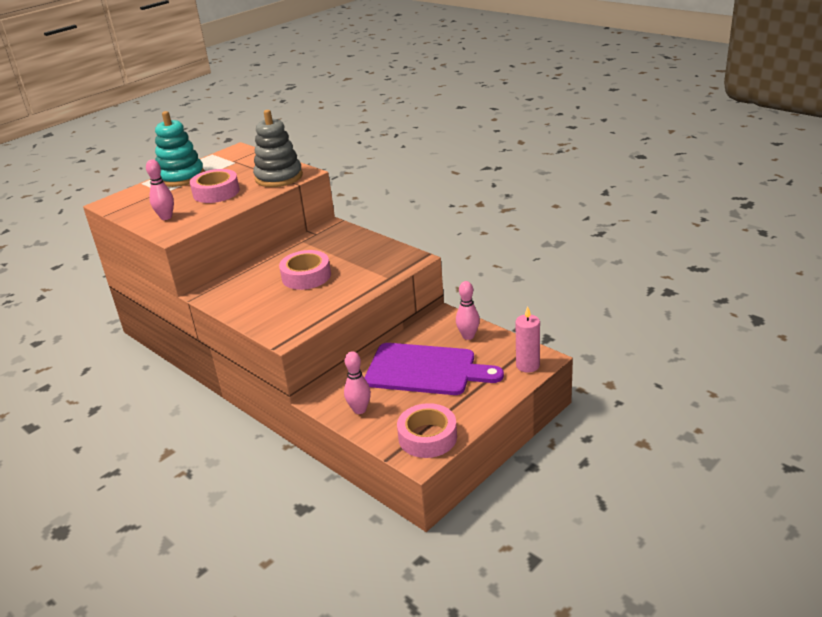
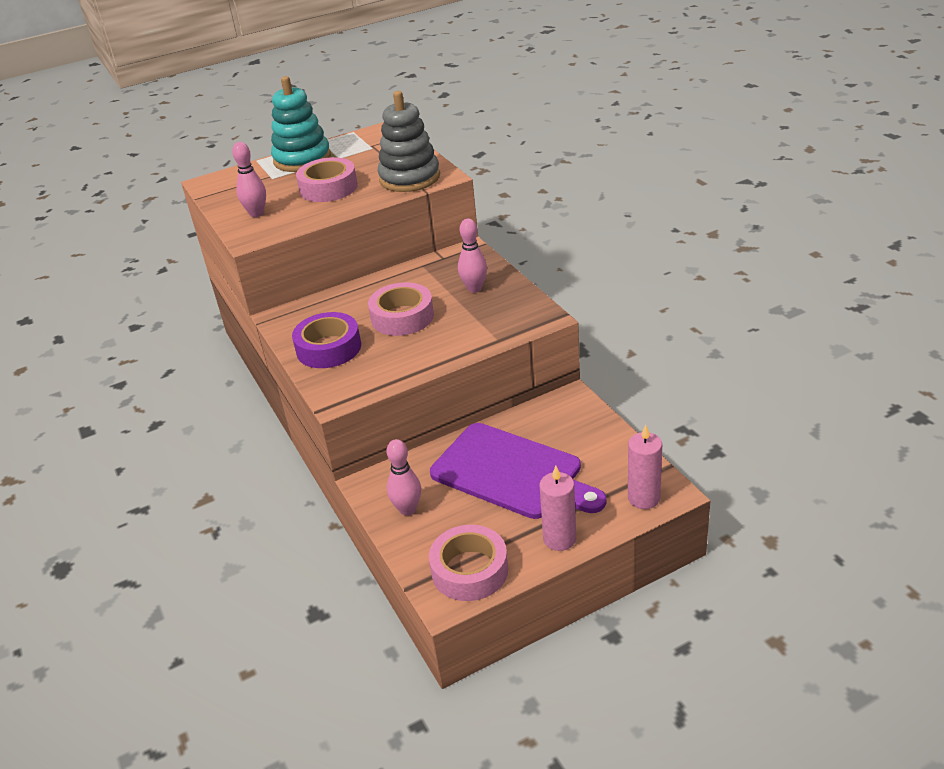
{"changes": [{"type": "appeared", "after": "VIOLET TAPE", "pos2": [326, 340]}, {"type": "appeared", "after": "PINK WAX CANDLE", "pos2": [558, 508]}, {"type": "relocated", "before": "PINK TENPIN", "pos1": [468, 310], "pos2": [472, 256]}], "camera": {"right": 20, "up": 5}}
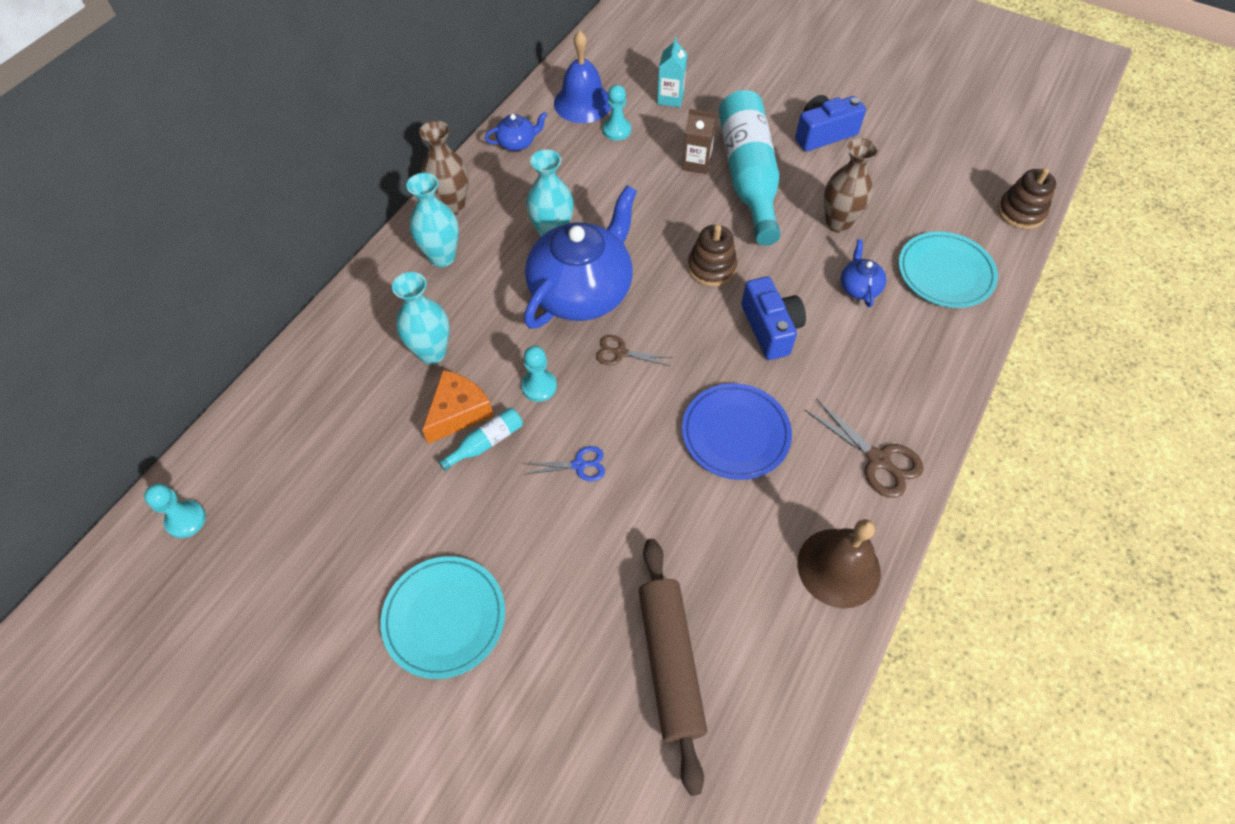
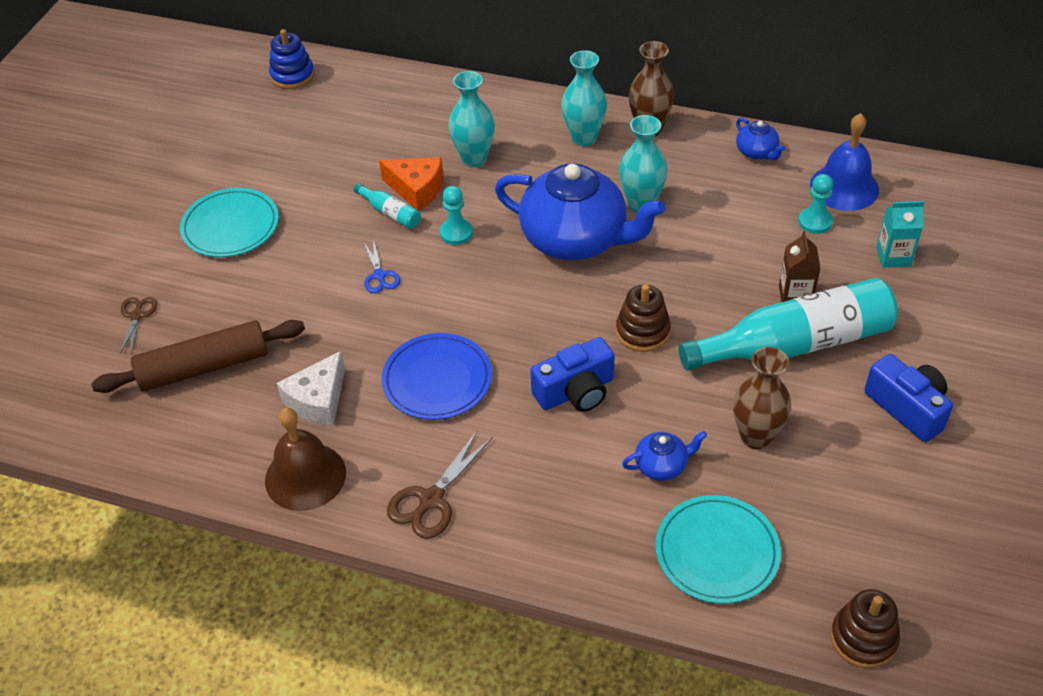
{"changes": [{"type": "appeared", "after": "PURE WHITE CHEESE", "pos2": [311, 388]}, {"type": "relocated", "before": "BROWN SHEARS", "pos1": [634, 350], "pos2": [138, 325]}, {"type": "exchanged", "before": "AQUA PAWN", "after": "COBALT RING STACKER", "pos1": [175, 511], "pos2": [291, 59]}], "camera": {"right": 80, "up": -10}}
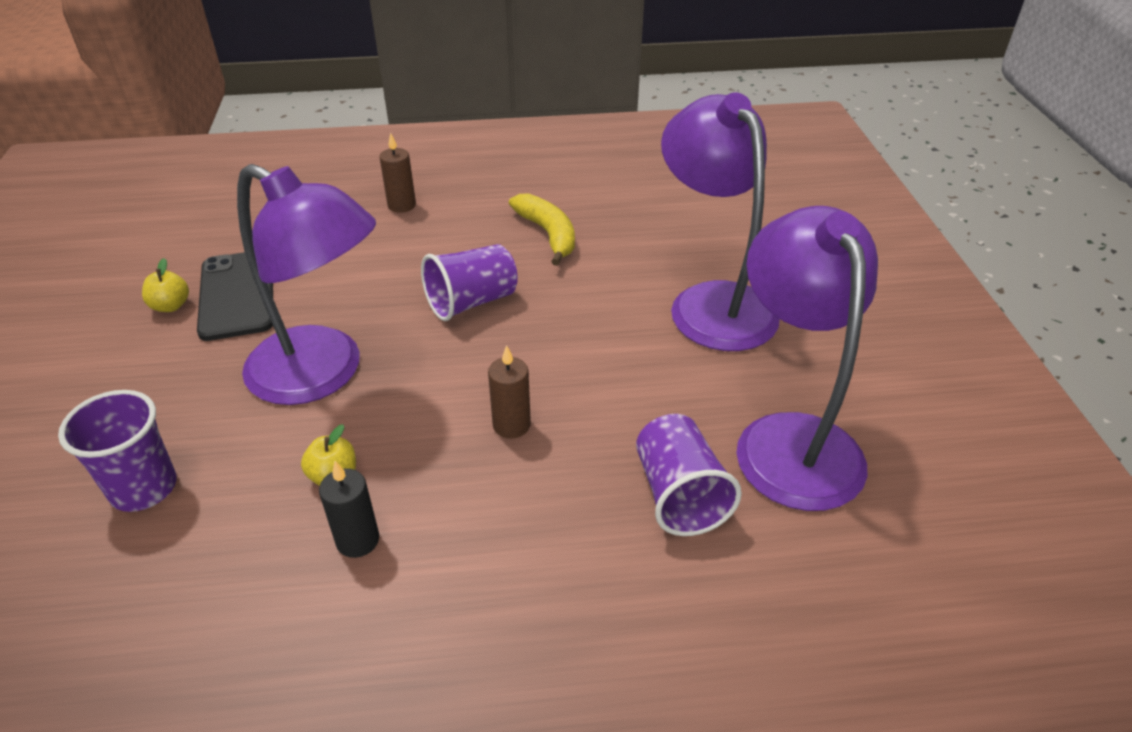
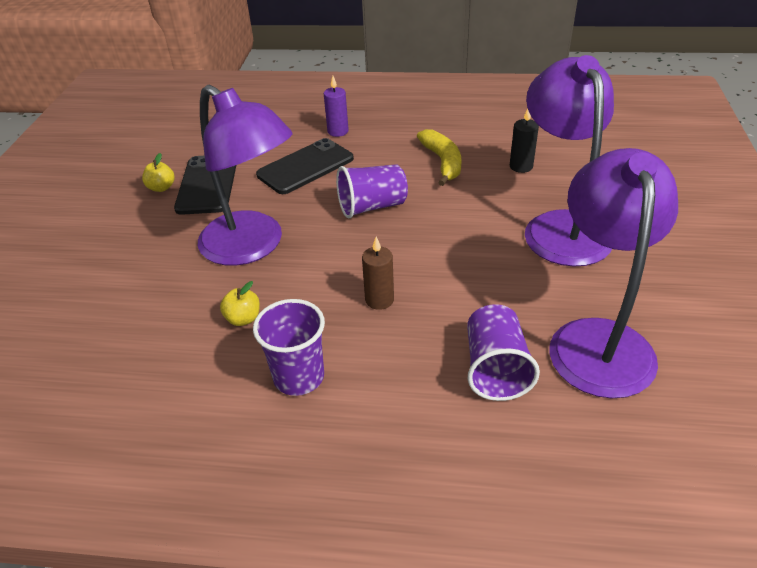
{"changes": [{"type": "appeared", "after": "JET-BLACK PHONE", "pos2": [305, 166]}, {"type": "relocated", "before": "VIOLET TUMBLER", "pos1": [117, 451], "pos2": [289, 347]}, {"type": "relocated", "before": "JET-BLACK WAX CANDLE", "pos1": [349, 509], "pos2": [524, 141]}, {"type": "colour", "before": "BROWN WAX CANDLE", "after": "VIOLET WAX CANDLE", "pos1": [397, 173], "pos2": [336, 106]}], "camera": {"right": 15, "up": 0}}
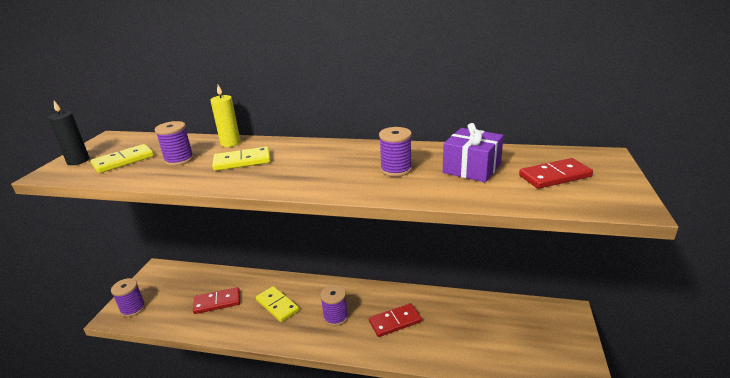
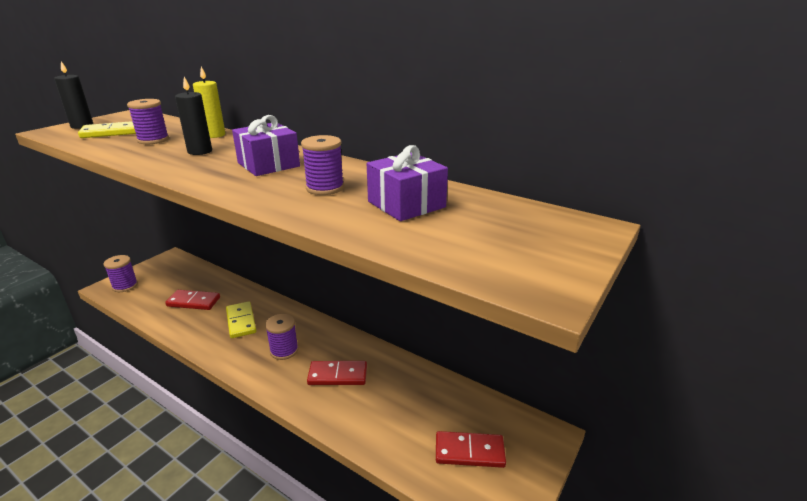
{"changes": [{"type": "appeared", "after": "VIOLET WRAPPED GIFT", "pos2": [266, 145]}, {"type": "relocated", "before": "CRIMSON DOMINO", "pos1": [556, 173], "pos2": [471, 449]}, {"type": "exchanged", "before": "GOLDEN DOMINO", "after": "JET-BLACK WAX CANDLE", "pos1": [241, 159], "pos2": [193, 116]}], "camera": {"right": 20, "up": 0}}
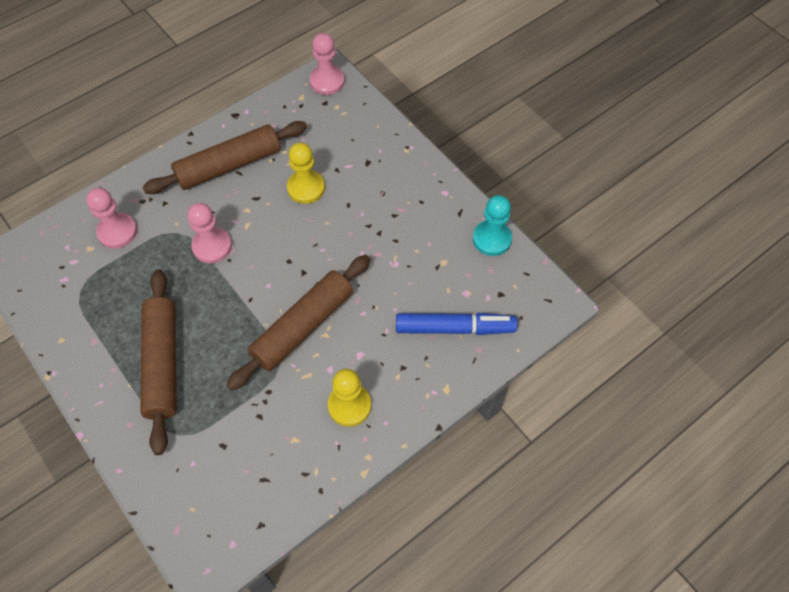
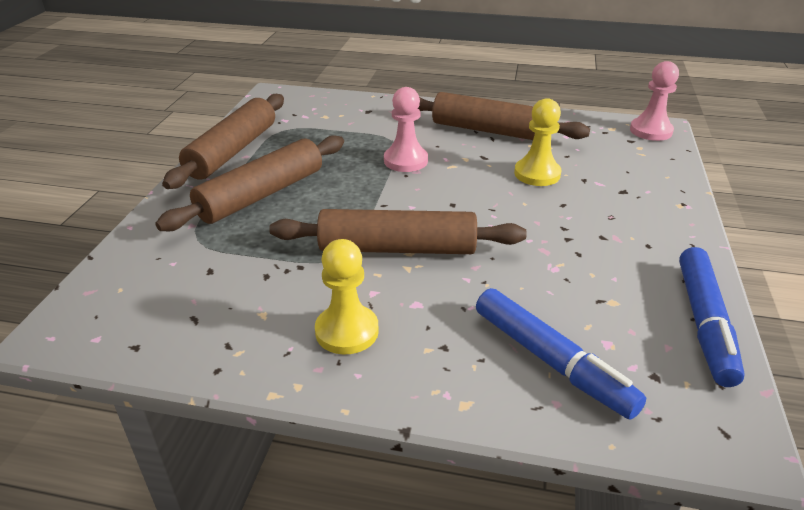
{"changes": [{"type": "missing", "before": "PINK PAWN", "pos1": [111, 218]}, {"type": "appeared", "after": "BROWN PASTRY ROLLER", "pos2": [223, 141]}, {"type": "exchanged", "before": "AQUA PAWN", "after": "COBALT FELT PEN", "pos1": [492, 225], "pos2": [712, 317]}], "camera": {"right": 50, "up": -25}}
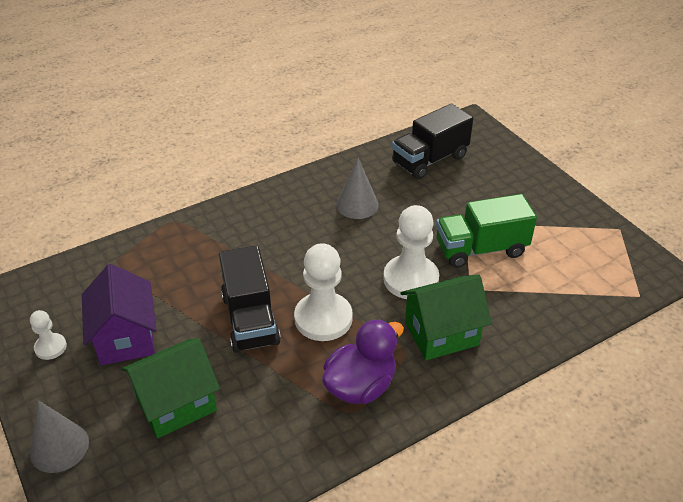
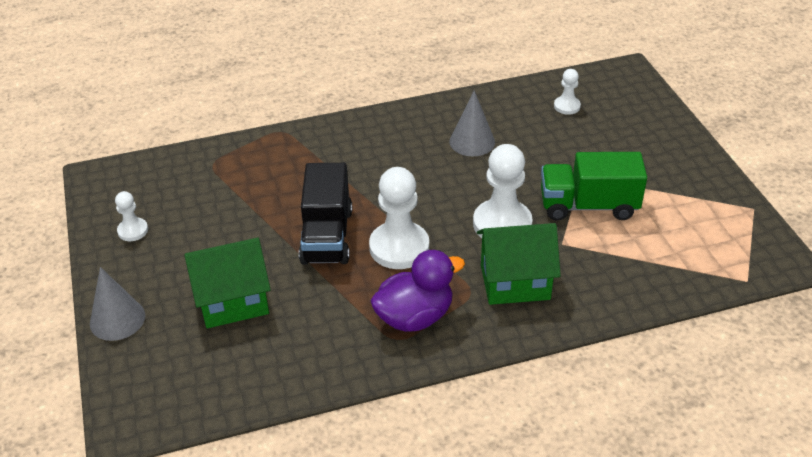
{"changes": [{"type": "missing", "before": "VIOLET HOUSE", "pos1": [119, 314]}, {"type": "exchanged", "before": "JET-BLACK TRUCK", "after": "PURE WHITE PAWN", "pos1": [432, 141], "pos2": [567, 92]}], "camera": {"right": 15, "up": 0}}
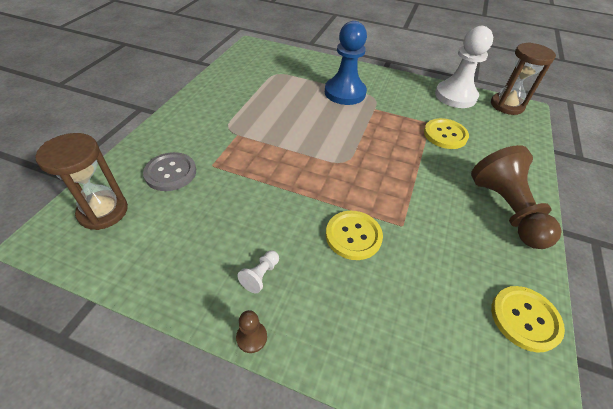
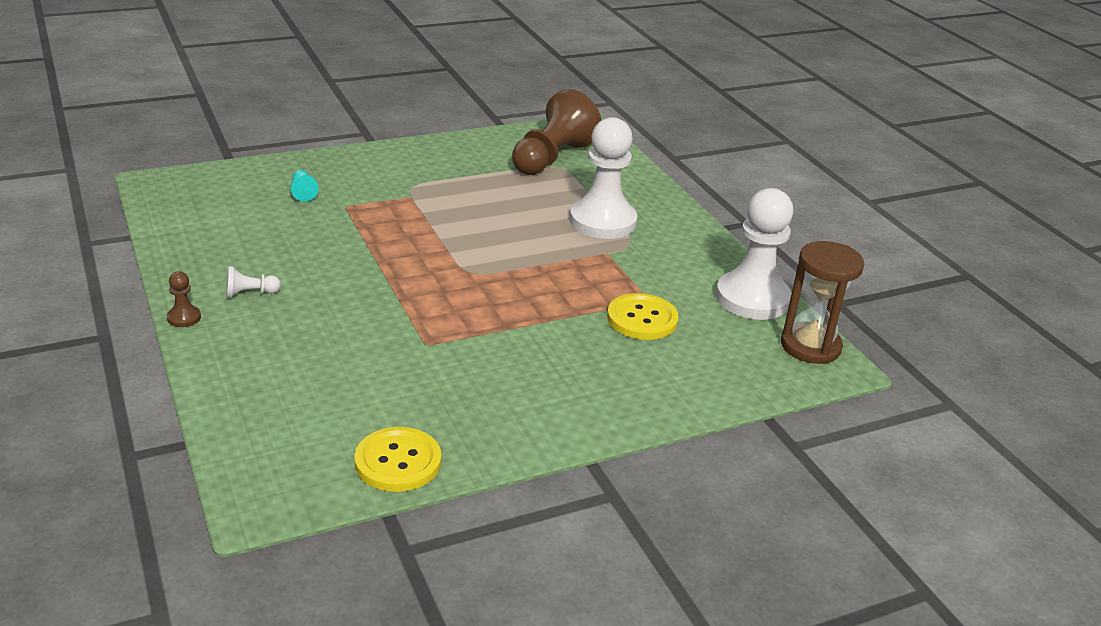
{"changes": [{"type": "missing", "before": "BROWN HOURGLASS", "pos1": [81, 181]}, {"type": "missing", "before": "GOLDEN SHIRT BUTTON", "pos1": [354, 235]}, {"type": "relocated", "before": "BROWN PAWN", "pos1": [516, 197], "pos2": [556, 132]}, {"type": "exchanged", "before": "ASH-GREY SHIRT BUTTON", "after": "AQUA PAWN", "pos1": [169, 171], "pos2": [305, 186]}, {"type": "colour", "before": "COBALT PAWN", "after": "PURE WHITE PAWN", "pos1": [346, 63], "pos2": [604, 178]}], "camera": {"right": 45, "up": -15}}
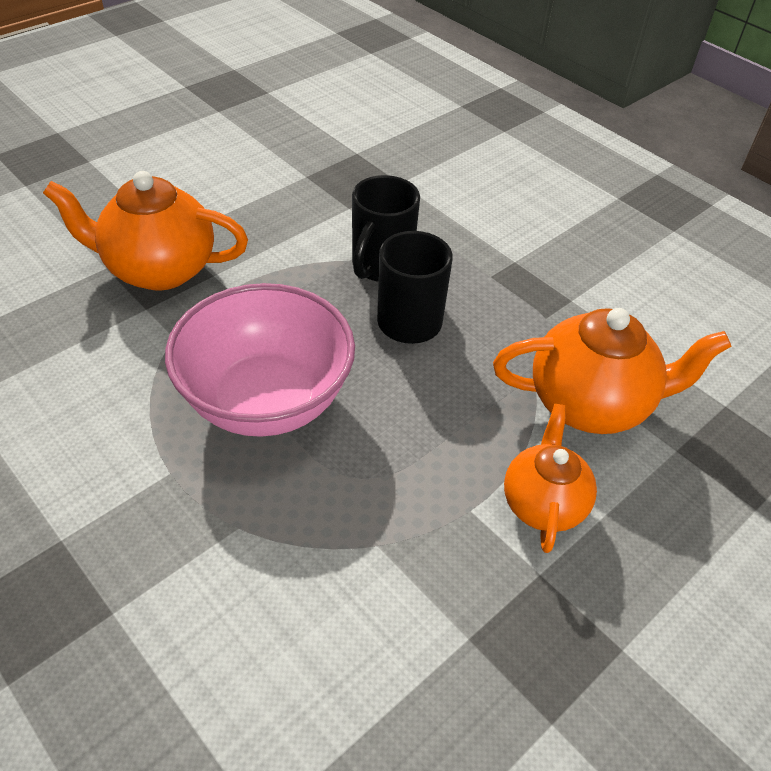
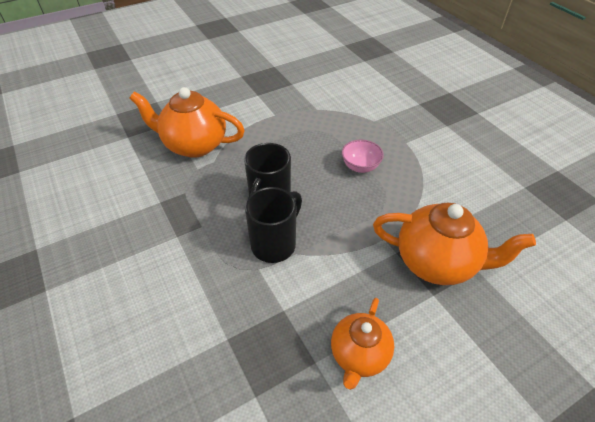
{"changes": [{"type": "relocated", "before": "ORANGE-COLOURED TEA POT", "pos1": [550, 478], "pos2": [362, 344]}, {"type": "size", "before": "PINK DEEP DISH", "pos1": [260, 360], "pos2": [363, 156], "scale": 0.44}], "camera": {"right": -165, "up": 0}}
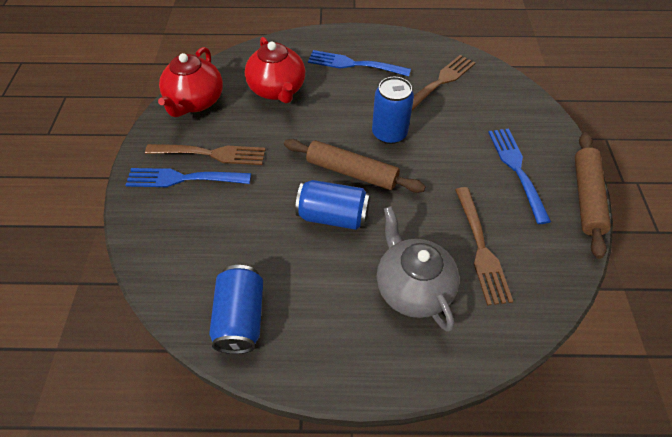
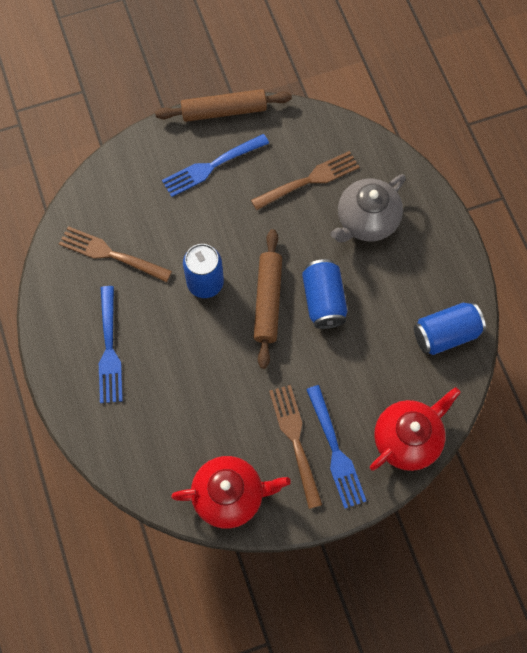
{"changes": [{"type": "relocated", "before": "CRIMSON TEA POT", "pos1": [275, 70], "pos2": [415, 429]}], "camera": {"right": -110, "up": 15}}
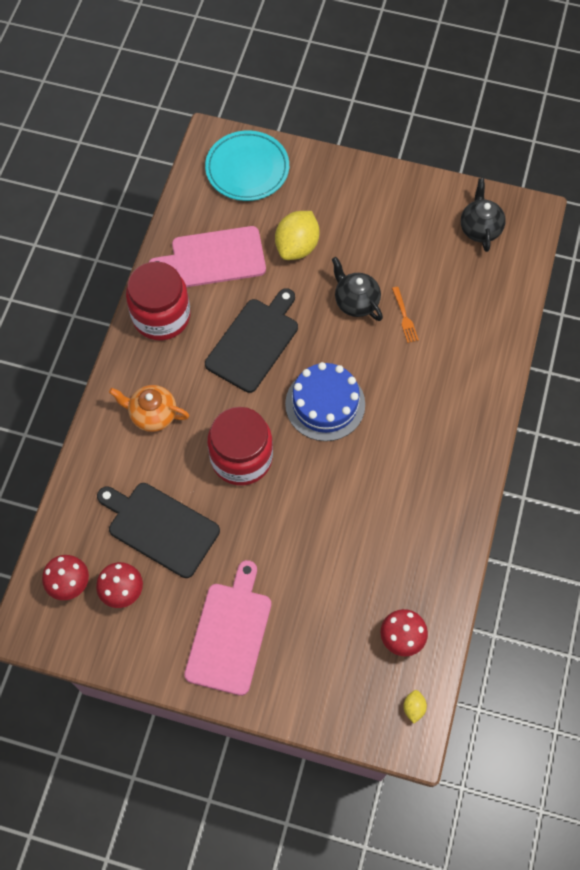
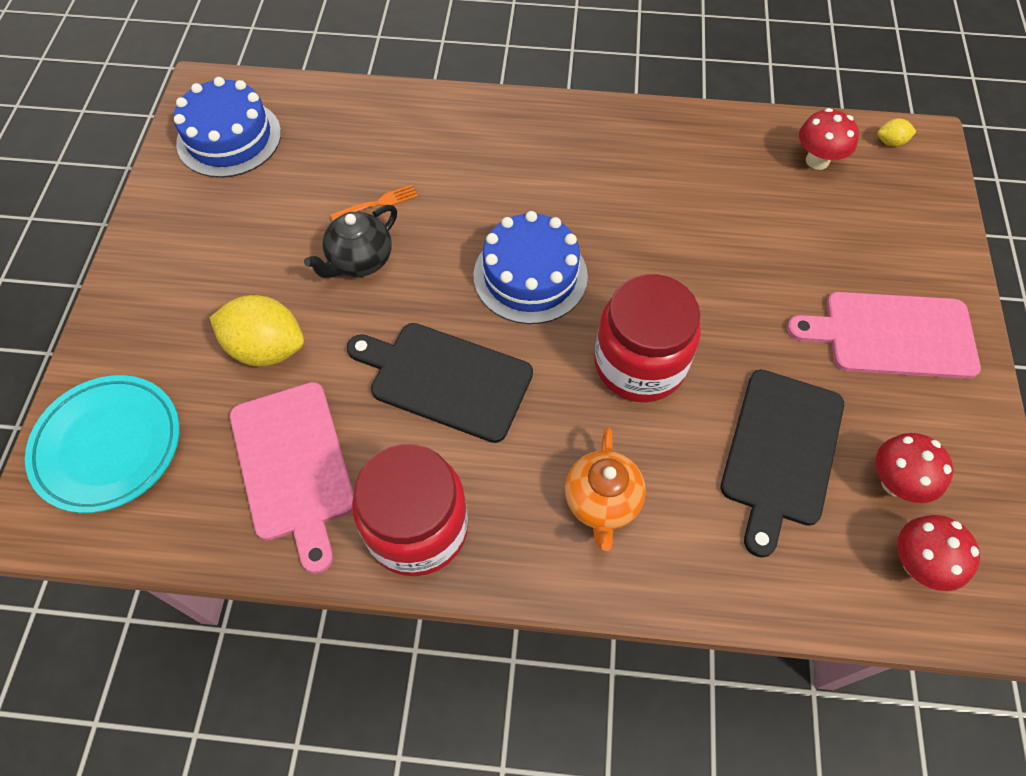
{"changes": [{"type": "exchanged", "before": "JET-BLACK TEA POT", "after": "COBALT GATEAU", "pos1": [483, 215], "pos2": [227, 127]}], "camera": {"right": -100, "up": -5}}
